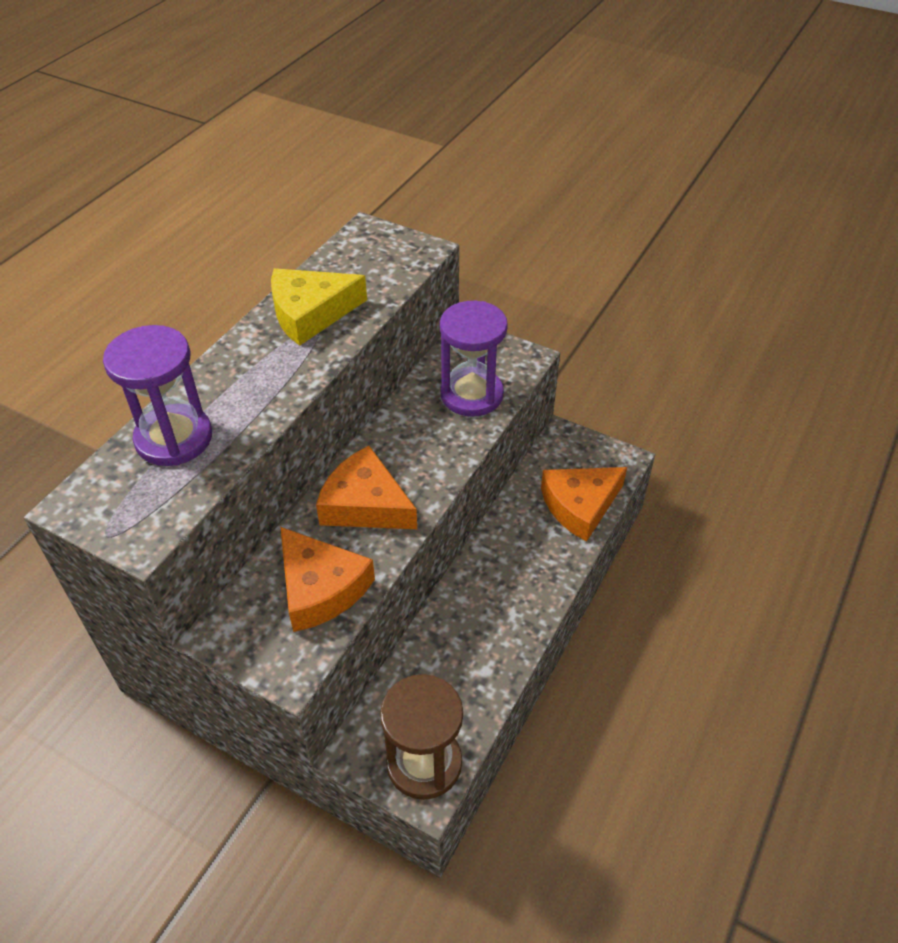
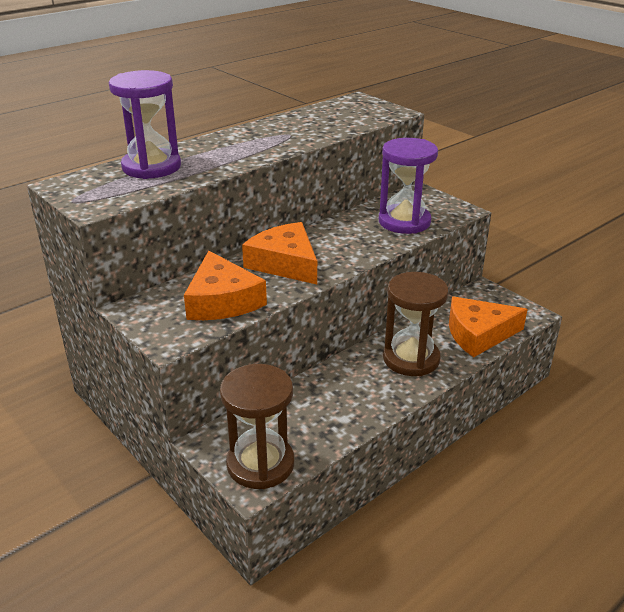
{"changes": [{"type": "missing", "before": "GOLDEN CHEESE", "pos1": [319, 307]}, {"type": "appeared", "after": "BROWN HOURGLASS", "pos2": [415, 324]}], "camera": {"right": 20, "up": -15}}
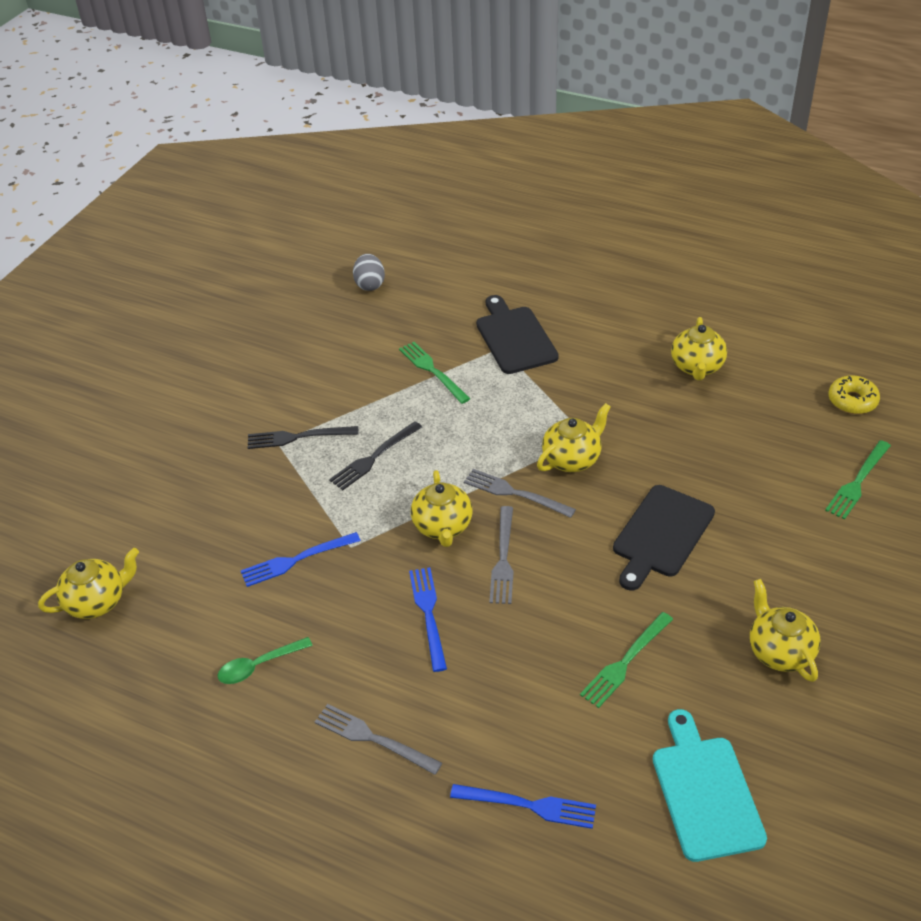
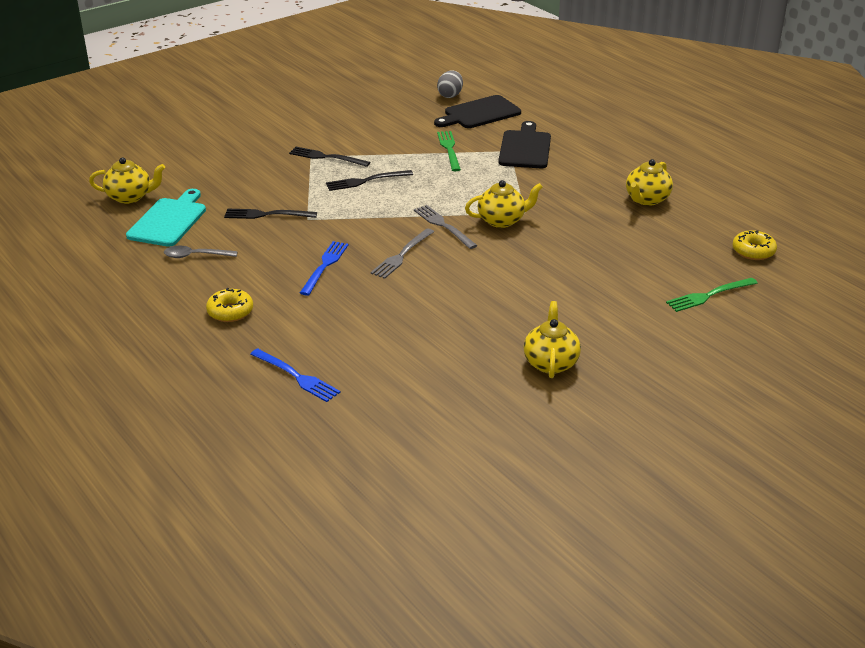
{"changes": [{"type": "missing", "before": "GOLDEN TEA POT", "pos1": [442, 508]}, {"type": "missing", "before": "GREEN DINNER FORK", "pos1": [626, 660]}, {"type": "relocated", "before": "JET-BLACK CUTTING BOARD", "pos1": [664, 538], "pos2": [477, 111]}, {"type": "relocated", "before": "AQUA CUTTING BOARD", "pos1": [710, 785], "pos2": [166, 218]}, {"type": "exchanged", "before": "ASH-GREY DINNER FORK", "after": "GOLDEN DONUT", "pos1": [378, 739], "pos2": [229, 305]}, {"type": "colour", "before": "GREEN SPOON", "after": "ASH-GREY SPOON", "pos1": [265, 660], "pos2": [201, 252]}, {"type": "colour", "before": "COBALT DINNER FORK", "after": "JET-BLACK DINNER FORK", "pos1": [301, 559], "pos2": [270, 214]}], "camera": {"right": 25, "up": -10}}
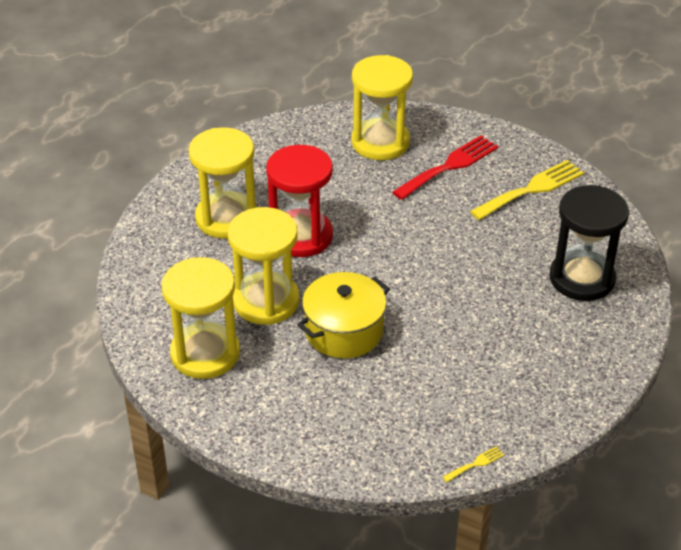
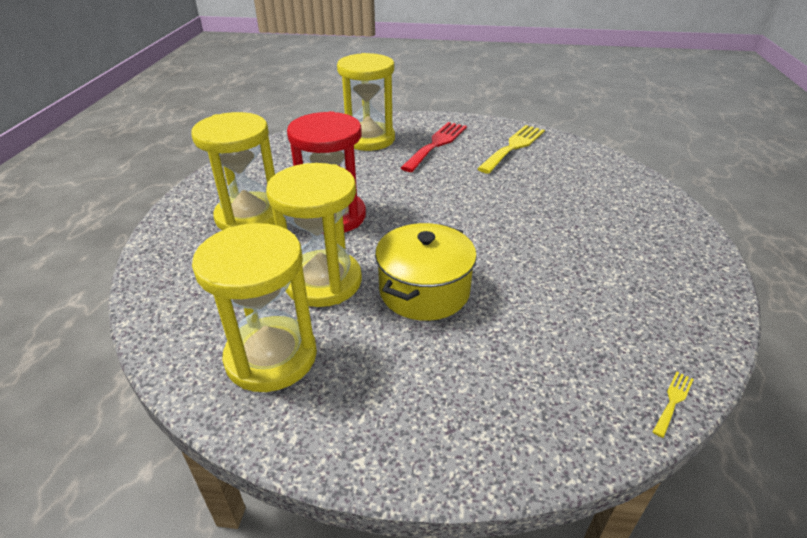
{"changes": [{"type": "missing", "before": "JET-BLACK HOURGLASS", "pos1": [589, 243]}], "camera": {"right": -20, "up": -5}}
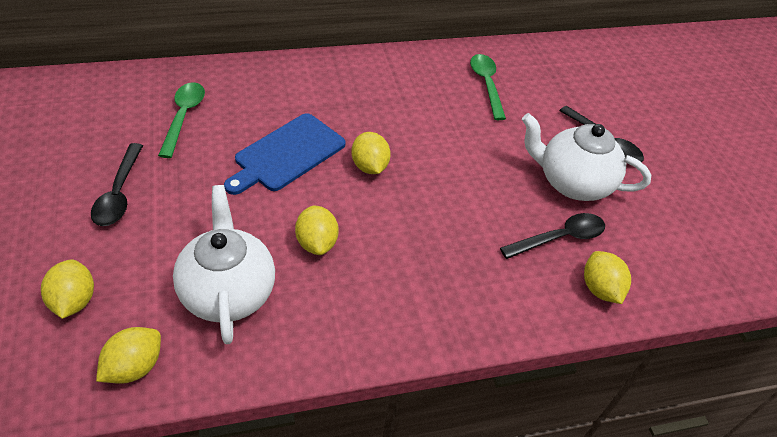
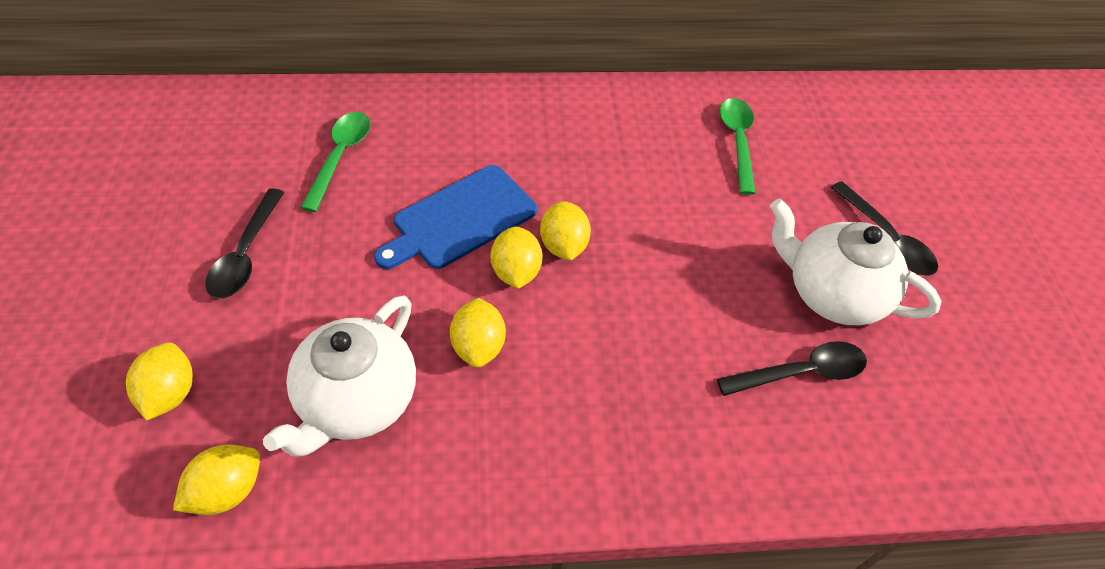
{"changes": [{"type": "relocated", "before": "GOLDEN LEMON", "pos1": [607, 277], "pos2": [516, 258]}, {"type": "spun", "before": "PURE WHITE TEA POT", "pos1": [224, 264], "pos2": [339, 376], "turn": -150}], "camera": {"right": 10, "up": 5}}
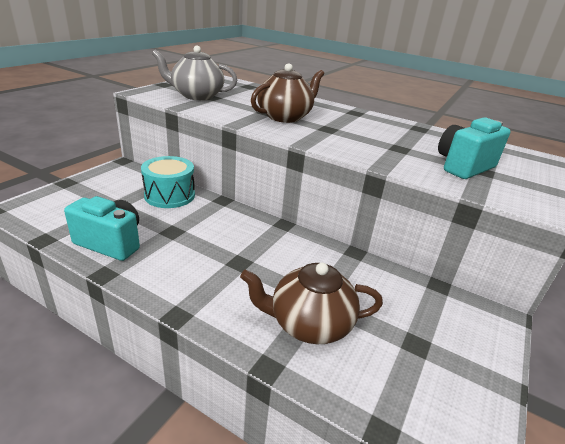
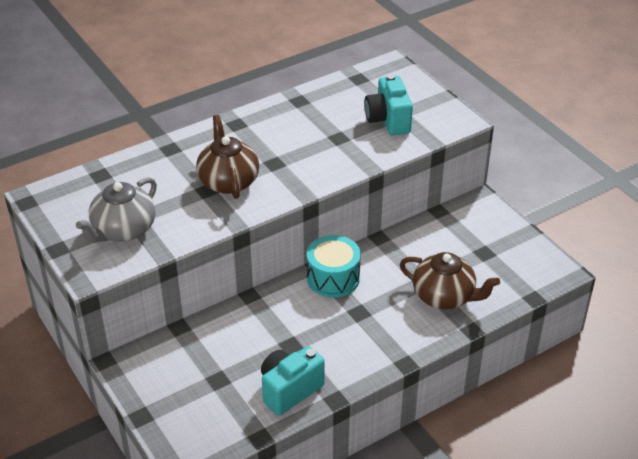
{"changes": [{"type": "relocated", "before": "AQUA DRUM", "pos1": [168, 182], "pos2": [334, 266]}, {"type": "spun", "before": "BROWN TEA POT", "pos1": [311, 303], "pos2": [450, 280], "turn": -90}], "camera": {"right": -60, "up": 10}}
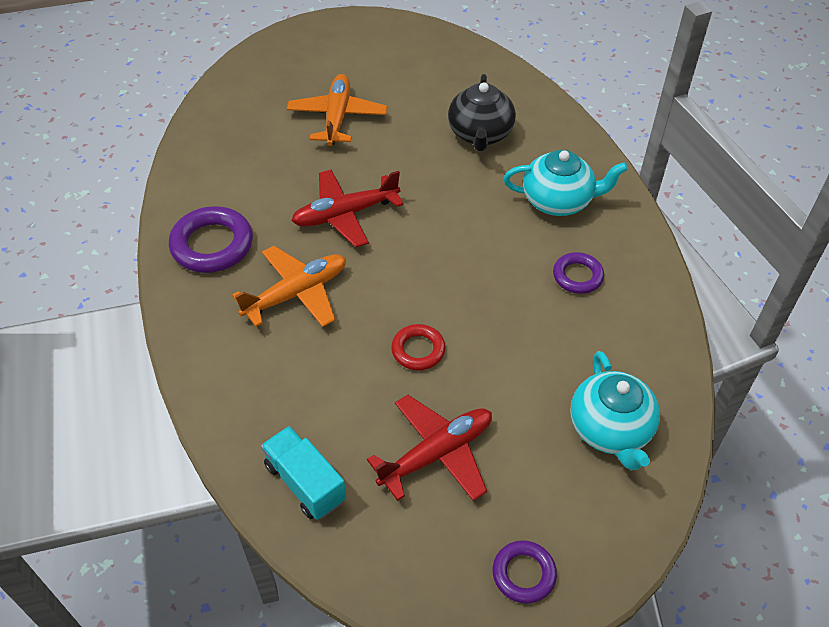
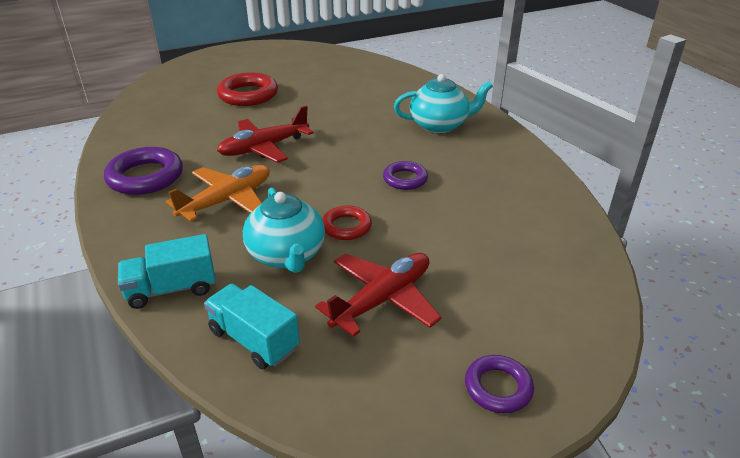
{"changes": [{"type": "missing", "before": "JET-BLACK TEA POT", "pos1": [482, 112]}, {"type": "appeared", "after": "AQUA TRUCK", "pos2": [167, 271]}, {"type": "relocated", "before": "VIOLET HOOP", "pos1": [578, 273], "pos2": [405, 175]}, {"type": "relocated", "before": "AQUA TEA POT", "pos1": [615, 410], "pos2": [284, 230]}, {"type": "exchanged", "before": "ORANGE-COLOURED TOY PLANE", "after": "CRIMSON HOOP", "pos1": [337, 110], "pos2": [247, 89]}], "camera": {"right": -10, "up": -15}}
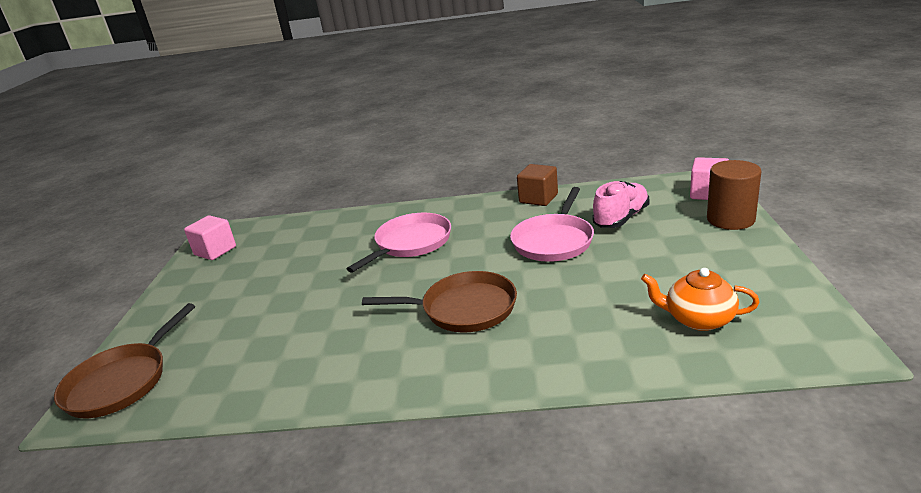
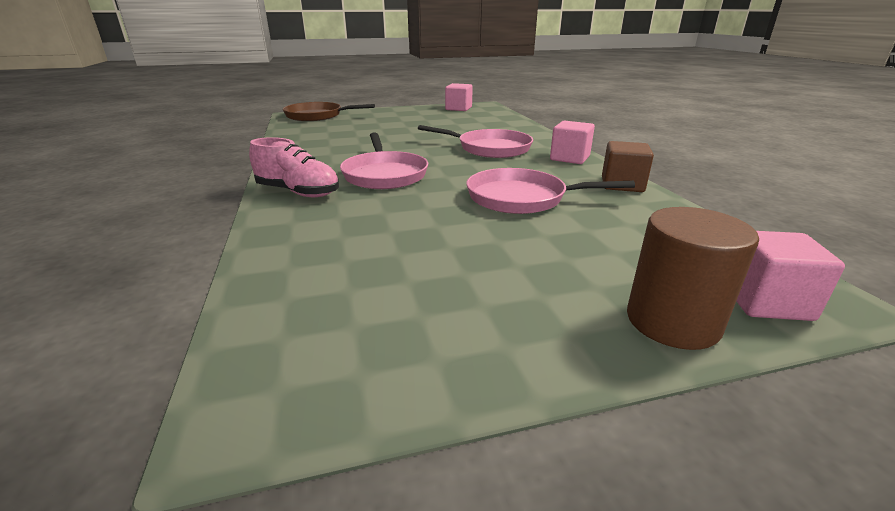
{"changes": [{"type": "missing", "before": "ORANGE-COLOURED TEA POT", "pos1": [700, 299]}, {"type": "appeared", "after": "PINK SOLID CUBE", "pos2": [572, 142]}, {"type": "relocated", "before": "PINK SHOE", "pos1": [620, 204], "pos2": [294, 167]}, {"type": "colour", "before": "BROWN SKILLET", "after": "PINK SKILLET", "pos1": [439, 302], "pos2": [384, 161]}], "camera": {"right": 70, "up": 0}}
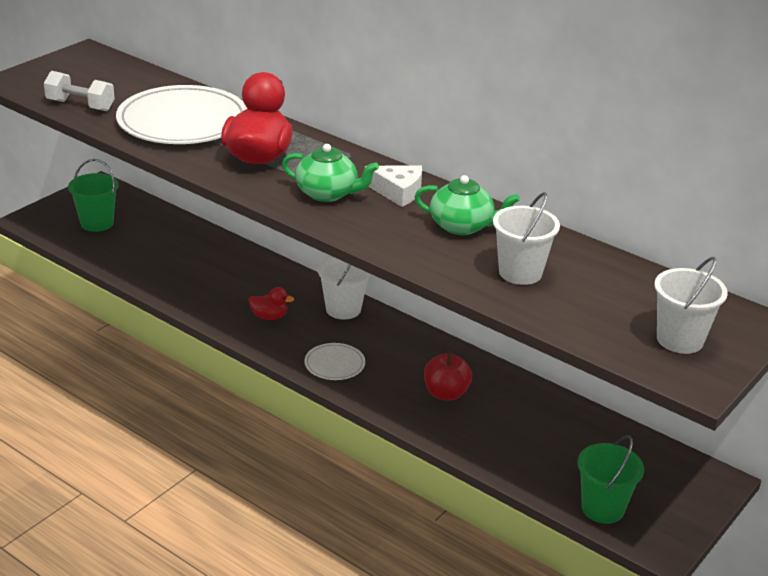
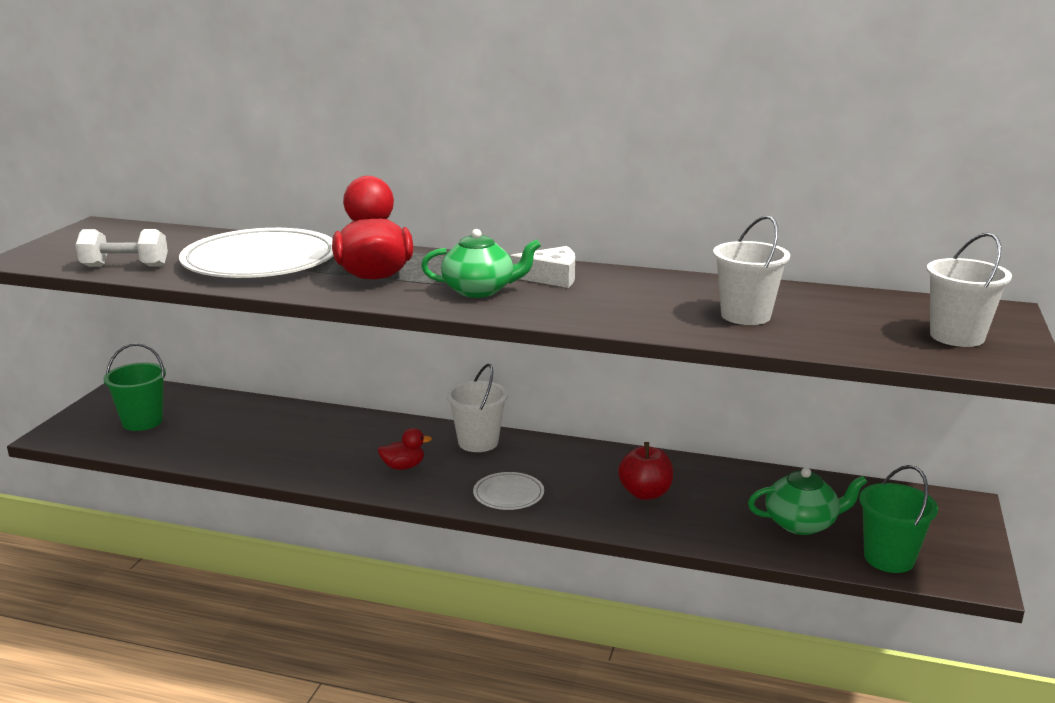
{"changes": [{"type": "relocated", "before": "GREEN TEA POT", "pos1": [467, 205], "pos2": [807, 501]}], "camera": {"right": -20, "up": -10}}
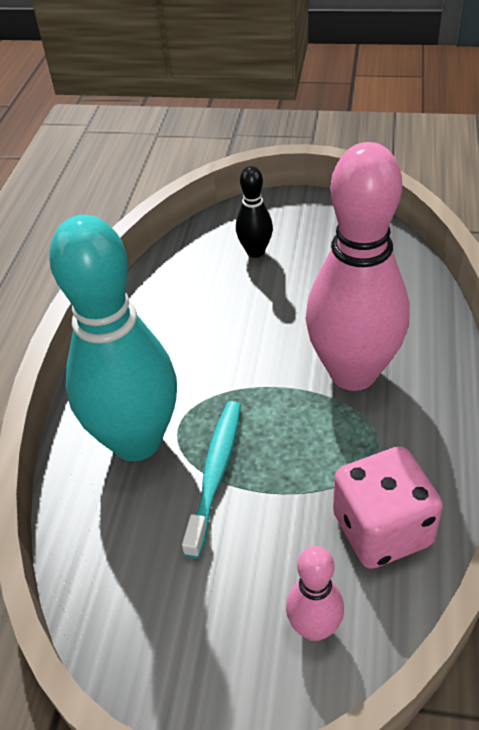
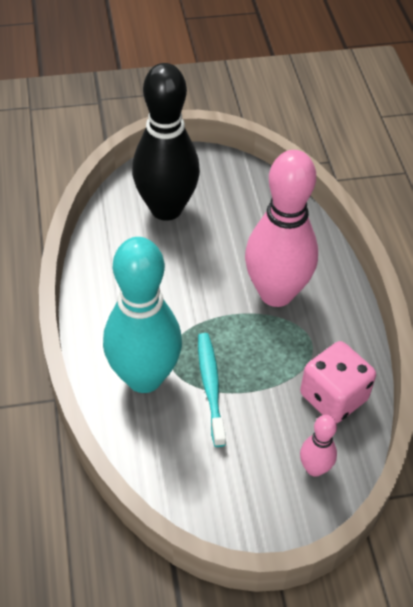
{"changes": [{"type": "size", "before": "JET-BLACK TENPIN", "pos1": [254, 212], "pos2": [166, 142], "scale": 2.23}], "camera": {"right": -25, "up": 5}}
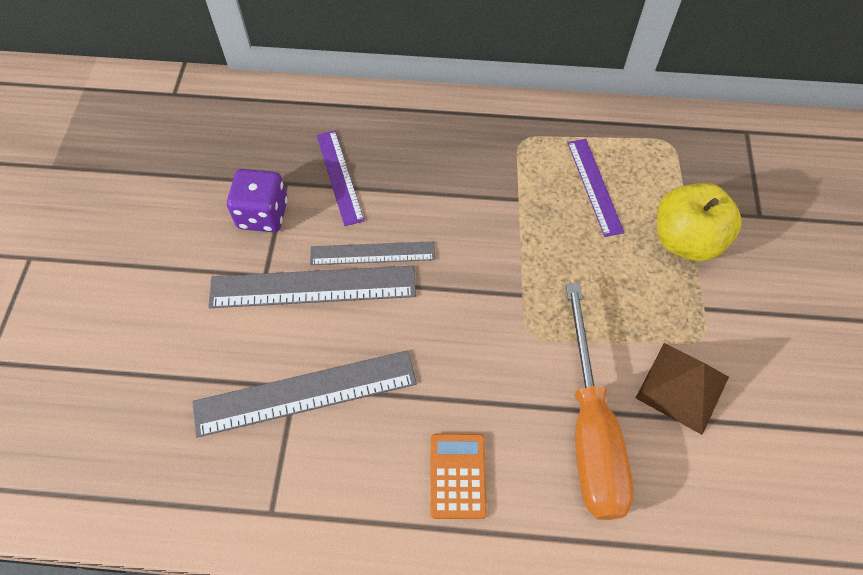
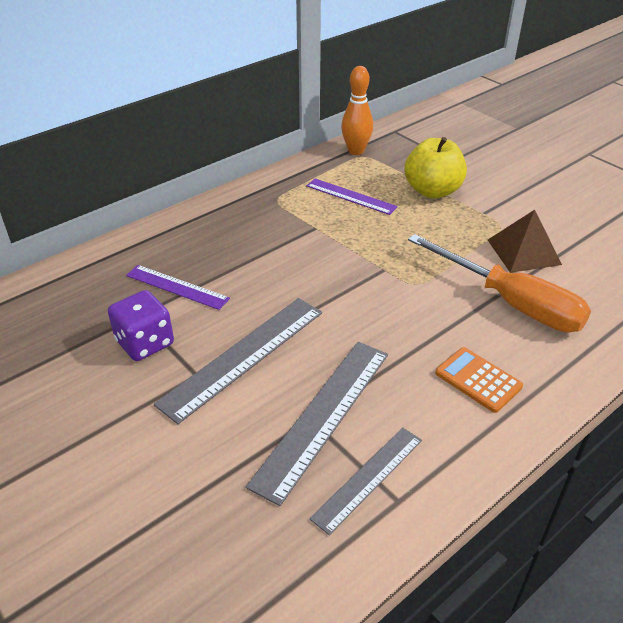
{"changes": [{"type": "appeared", "after": "ORANGE-COLOURED TENPIN", "pos2": [357, 110]}, {"type": "relocated", "before": "ASH-GREY RULER", "pos1": [372, 253], "pos2": [365, 481]}], "camera": {"right": -45, "up": -20}}
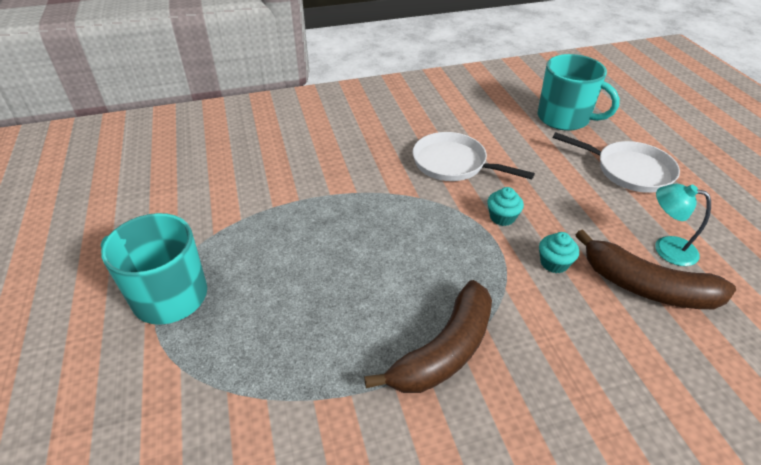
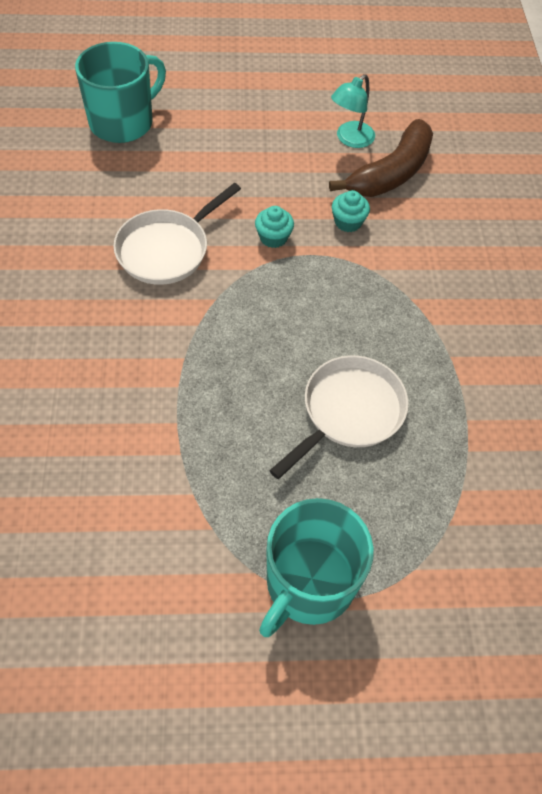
{"changes": [{"type": "missing", "before": "BROWN BANANA FRUIT", "pos1": [428, 336]}, {"type": "relocated", "before": "PURE WHITE SKILLET", "pos1": [616, 162], "pos2": [339, 417]}], "camera": {"right": -80, "up": 15}}
